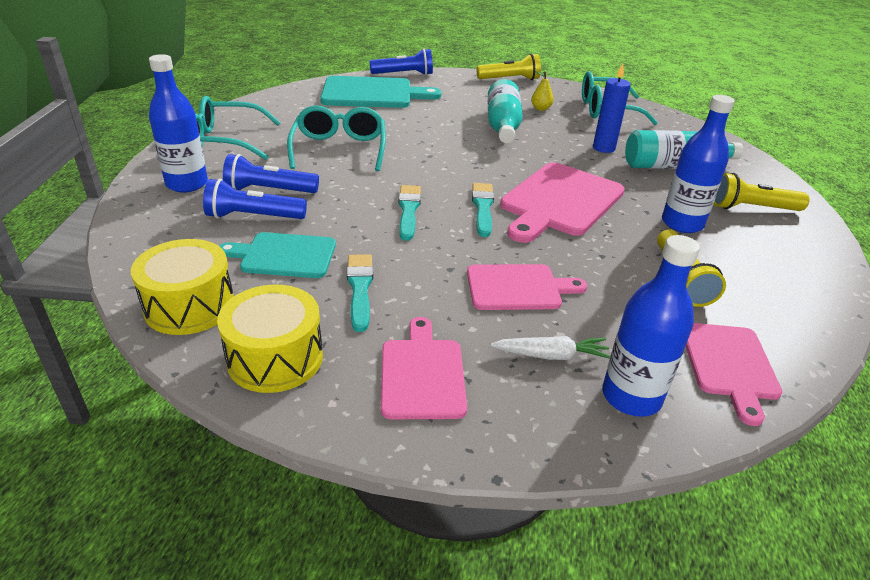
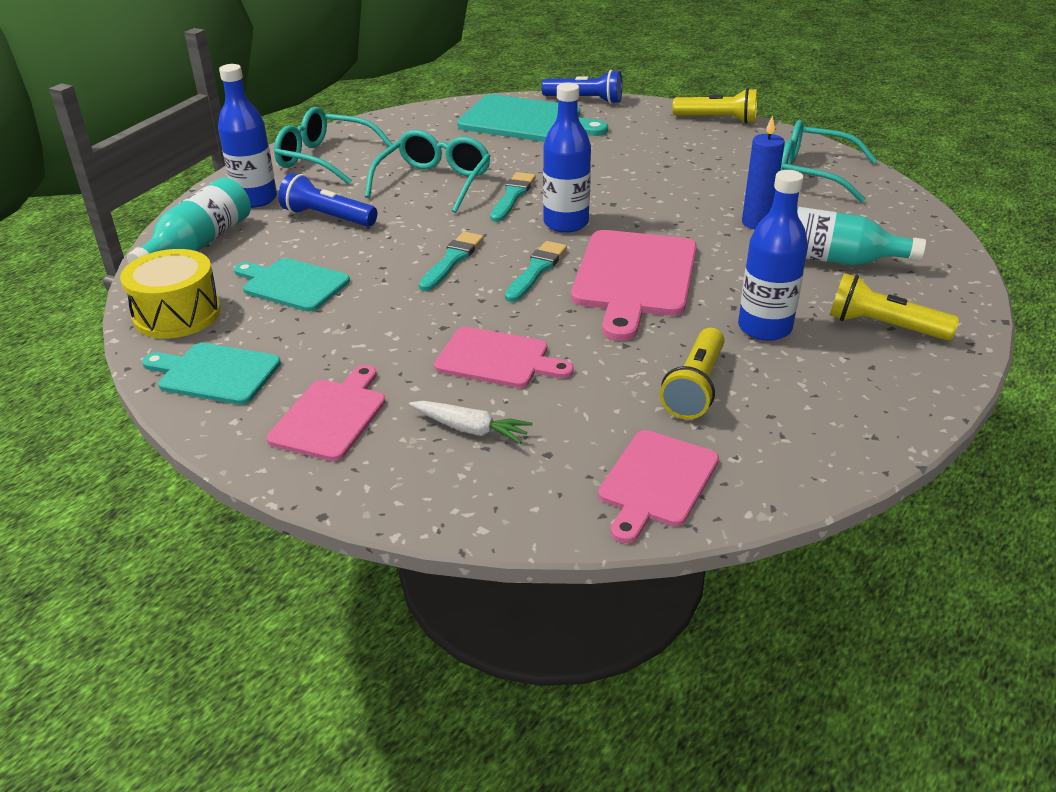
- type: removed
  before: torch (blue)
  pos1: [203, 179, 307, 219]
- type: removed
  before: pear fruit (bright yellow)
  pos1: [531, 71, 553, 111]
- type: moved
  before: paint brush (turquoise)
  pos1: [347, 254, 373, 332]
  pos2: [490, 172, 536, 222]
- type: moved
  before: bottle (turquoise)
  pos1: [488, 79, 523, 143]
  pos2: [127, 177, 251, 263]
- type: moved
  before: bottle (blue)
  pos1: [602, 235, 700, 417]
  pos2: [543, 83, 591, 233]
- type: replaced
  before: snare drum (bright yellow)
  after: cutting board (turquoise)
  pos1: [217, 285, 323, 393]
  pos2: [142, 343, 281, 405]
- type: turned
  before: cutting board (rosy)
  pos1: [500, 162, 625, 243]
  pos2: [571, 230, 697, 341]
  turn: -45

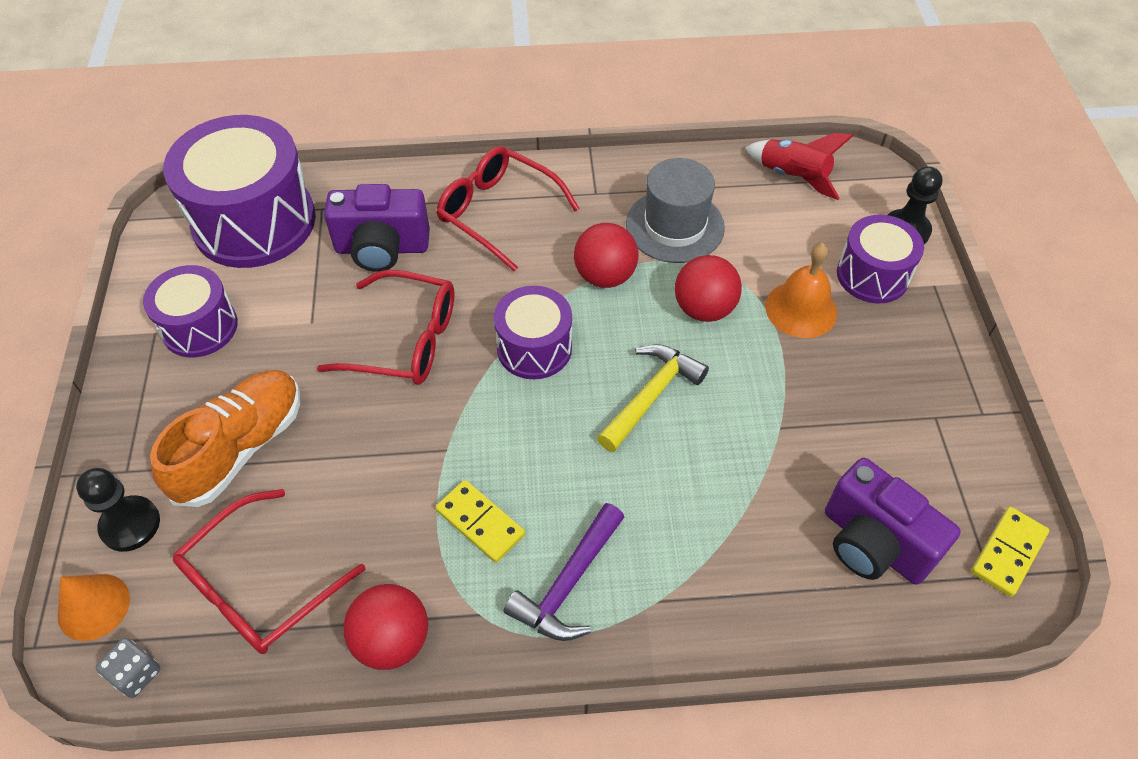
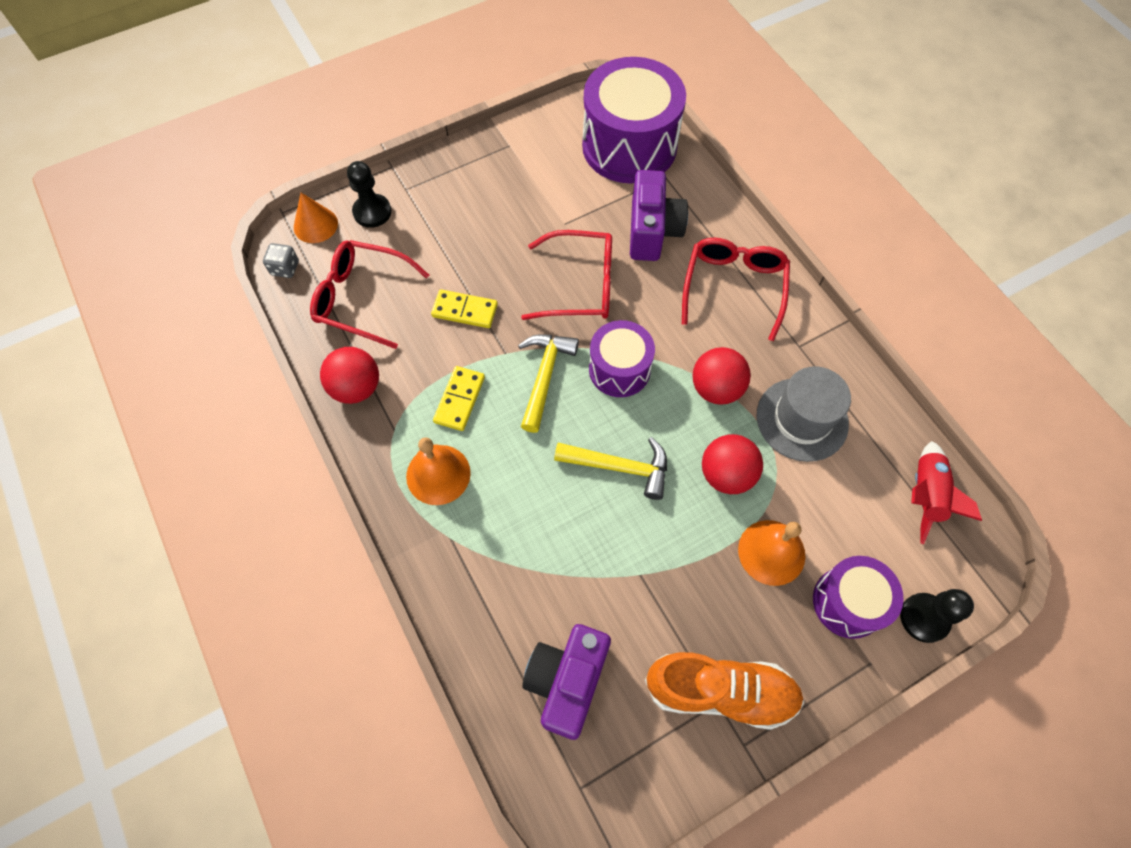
- type: removed
  before: snare drum (royal purple)
  pos1: [143, 265, 238, 357]
- type: added
  after: carpenter's hammer (bright yellow)
  pos2: [518, 334, 579, 433]
- type: moved
  before: shoe (bright orange)
  pos1: [150, 370, 300, 507]
  pos2: [645, 652, 804, 730]
- type: moved
  before: domino tile (bright yellow)
  pos1: [971, 507, 1049, 597]
  pos2: [431, 289, 498, 328]
- type: replaced
  before: carpenter's hammer (royal purple)
  after: bell (bright orange)
  pos1: [504, 503, 624, 641]
  pos2: [406, 437, 471, 505]
- type: turned
  before: glasses (scarlet)
  pos1: [317, 270, 455, 385]
  pos2: [521, 230, 612, 320]
  turn: -75
- type: turned
  before: camera (royal purple)
  pos1: [324, 184, 430, 272]
  pos2: [630, 170, 688, 261]
  turn: -150

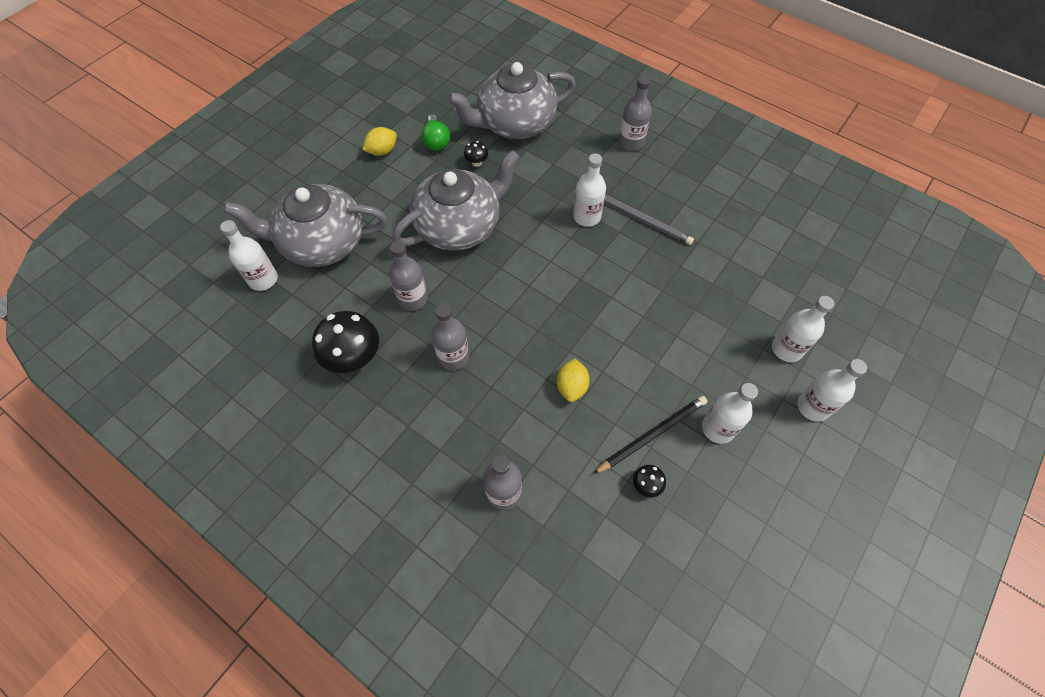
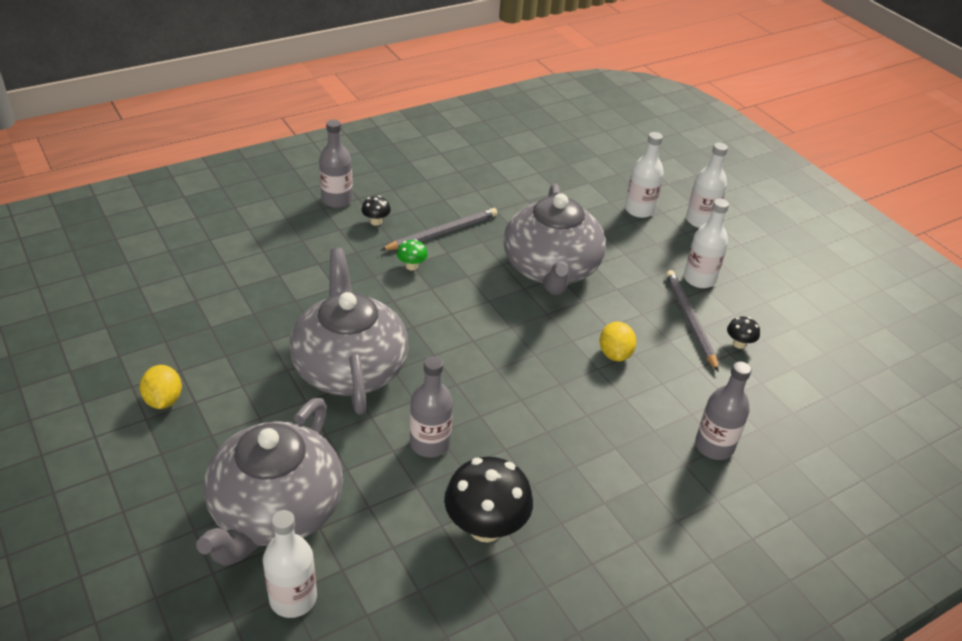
- type: removed
  before: lightbulb (emerald)
  pos1: [421, 114, 450, 151]
- type: removed
  before: bottle (gray)
  pos1: [431, 304, 469, 370]
- type: moved
  before: china teapot (gray)
  pos1: [447, 62, 576, 139]
  pos2: [503, 184, 606, 295]
- type: moved
  before: toadstool (jet-black)
  pos1: [464, 141, 488, 167]
  pos2: [361, 196, 391, 226]
- type: replaced
  before: bottle (white)
  after: toadstool (emerald)
  pos1: [573, 153, 606, 227]
  pos2: [397, 239, 428, 271]
- type: recoloured
  before: wooden pencil (jet-black)
  after: wooden pencil (gray)
  pos1: [593, 396, 707, 474]
  pos2: [666, 270, 719, 372]
- type: turned
  before: toy lemon (bright yellow)
  pos1: [556, 359, 590, 402]
  pos2: [599, 322, 636, 361]
  turn: 60

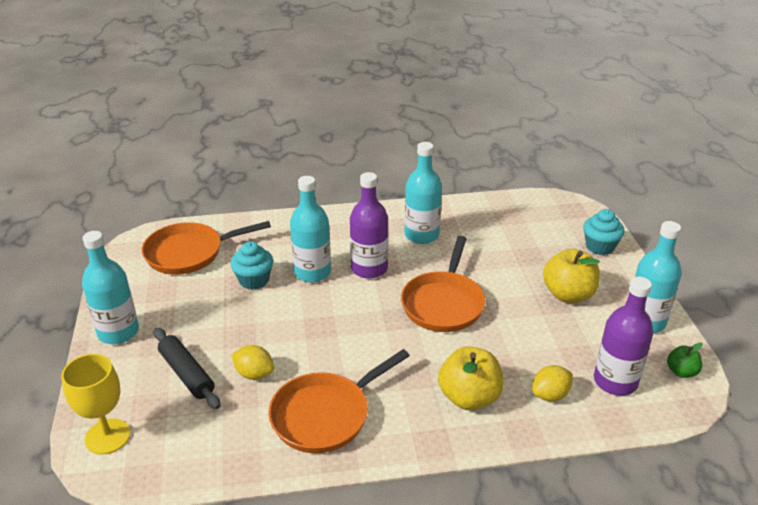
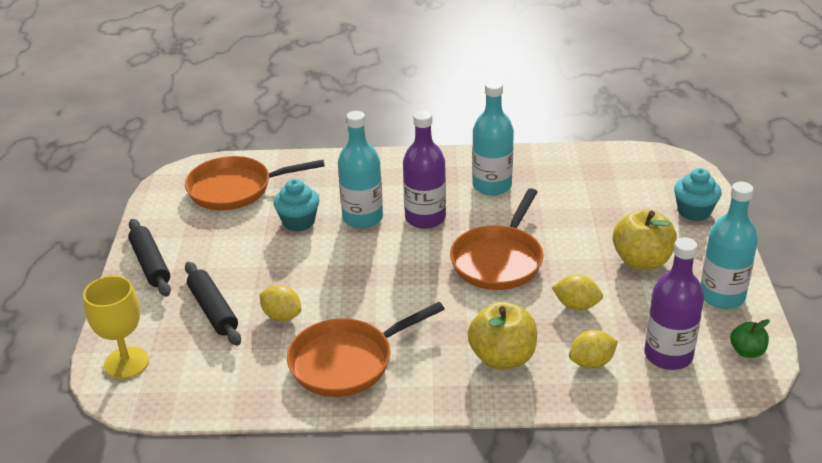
- type: added
  after: toy lemon (bright yellow)
  pos2: [552, 274, 603, 310]
- type: replaced
  before: bottle (turquoise)
  after: dough roller (jet-black)
  pos1: [82, 231, 139, 344]
  pos2: [128, 219, 171, 296]

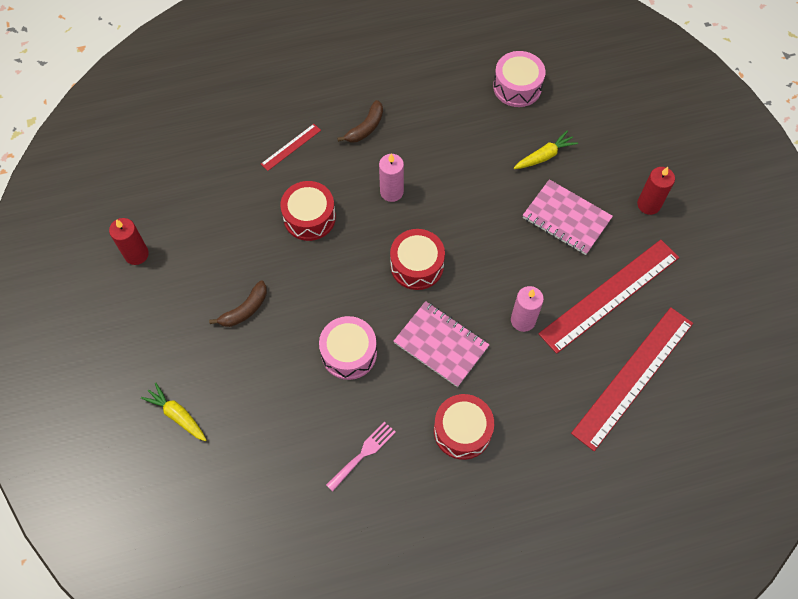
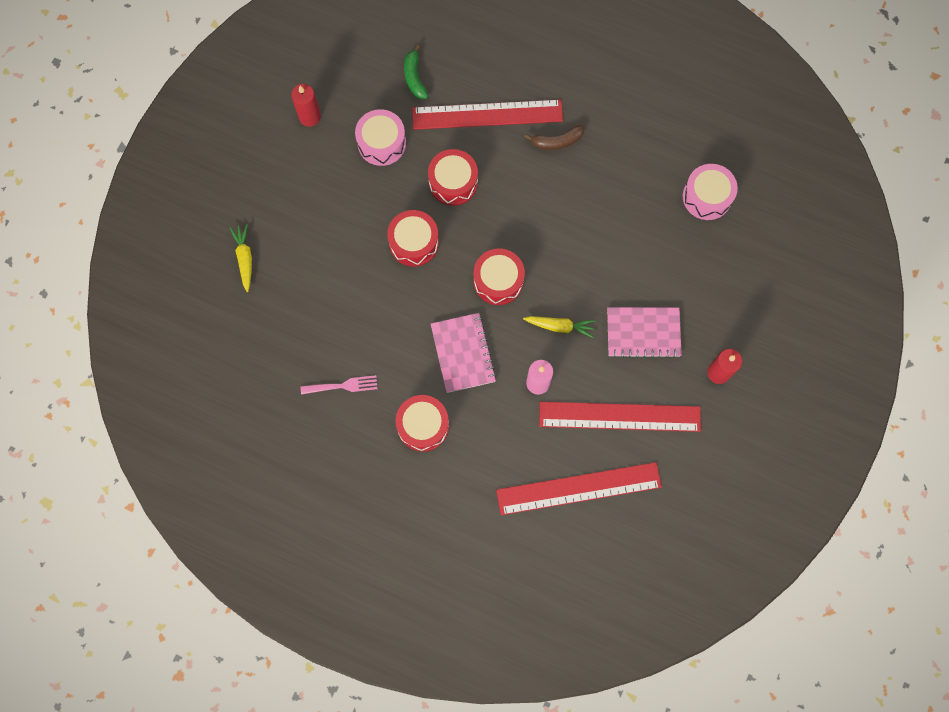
- type: removed
  before: toy banana (brown)
  pos1: [209, 280, 267, 327]
- type: removed
  before: pillar candle (rosy)
  pos1: [379, 153, 404, 202]
- type: added
  after: snare drum (scarlet)
  pos2: [387, 210, 439, 267]
- type: added
  after: toy banana (emerald)
  pos2: [404, 44, 428, 99]
- type: moved
  before: snare drum (rosy)
  pos1: [319, 316, 377, 380]
  pos2: [355, 109, 406, 166]
- type: moved
  before: root vegetable (bright yellow)
  pos1: [514, 130, 578, 169]
  pos2: [523, 316, 595, 338]
- type: turned
  before: notebook (rosy)
  pos1: [523, 179, 613, 255]
  pos2: [607, 307, 682, 358]
  turn: -75
- type: resized
  before: measuring stick (scarlet)
  pos1: [261, 124, 321, 171]
  pos2: [412, 99, 563, 130]
  scale: 2.23

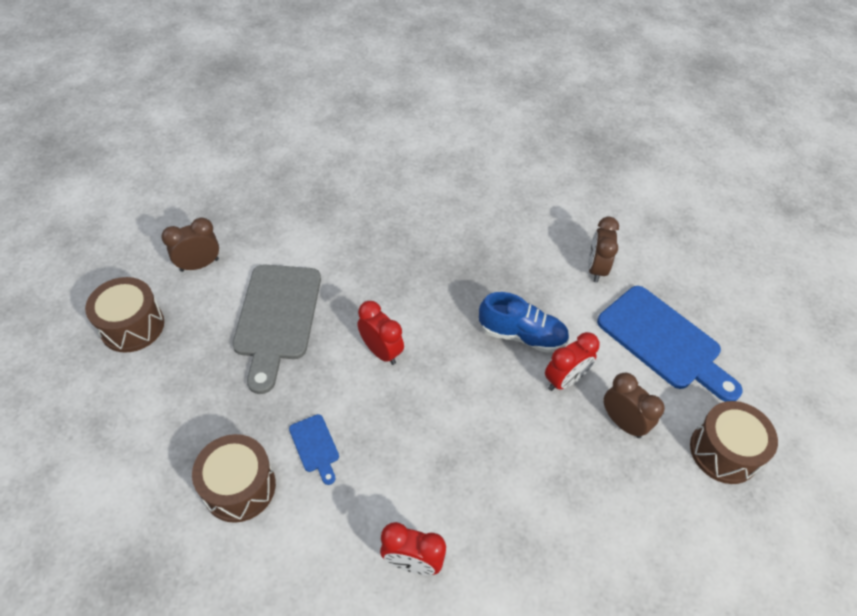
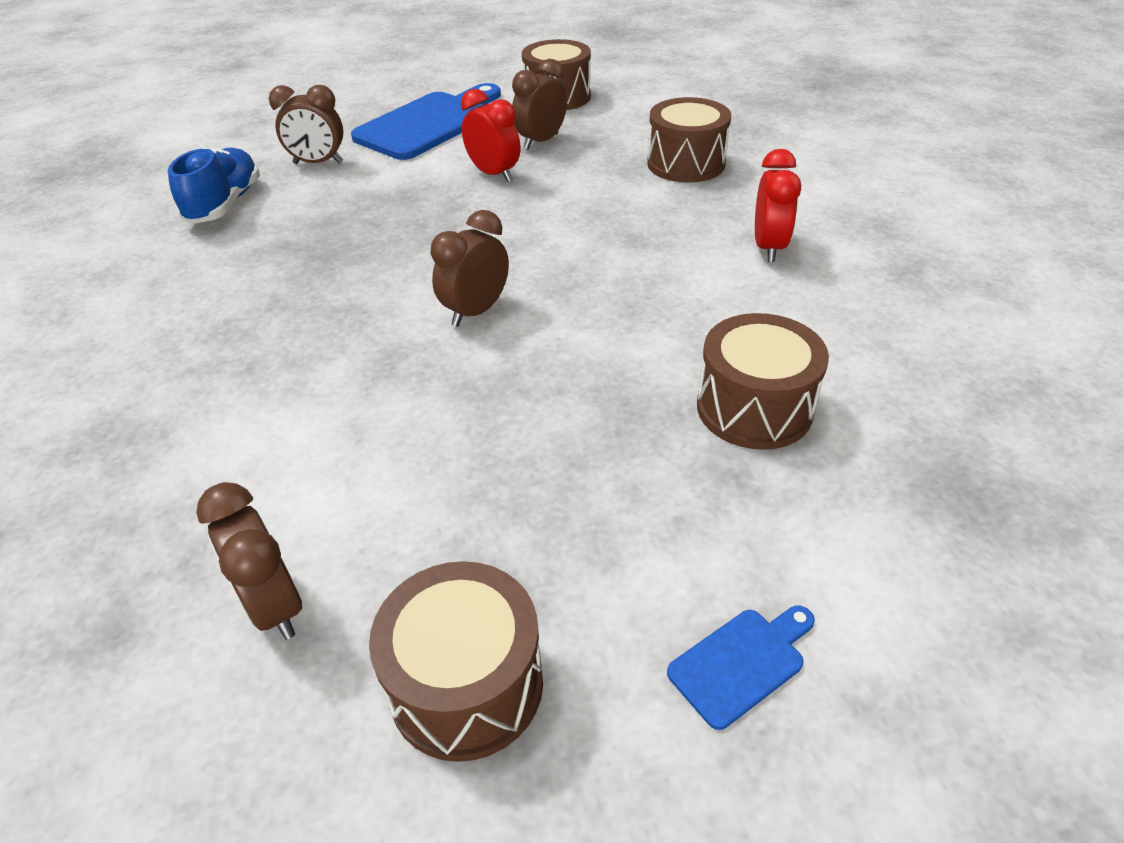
- type: removed
  before: cutting board (gray)
  pos1: [232, 264, 321, 394]
- type: added
  after: snare drum (brown)
  pos2: [647, 97, 731, 183]
- type: moved
  before: cutting board (blue)
  pos1: [289, 414, 339, 485]
  pos2: [667, 605, 815, 730]
- type: moved
  before: shoe (blue)
  pos1: [479, 292, 569, 353]
  pos2: [168, 147, 260, 224]
- type: recoloured
  before: clock (scarlet)
  after: clock (brown)
  pos1: [358, 301, 404, 365]
  pos2: [430, 210, 509, 327]

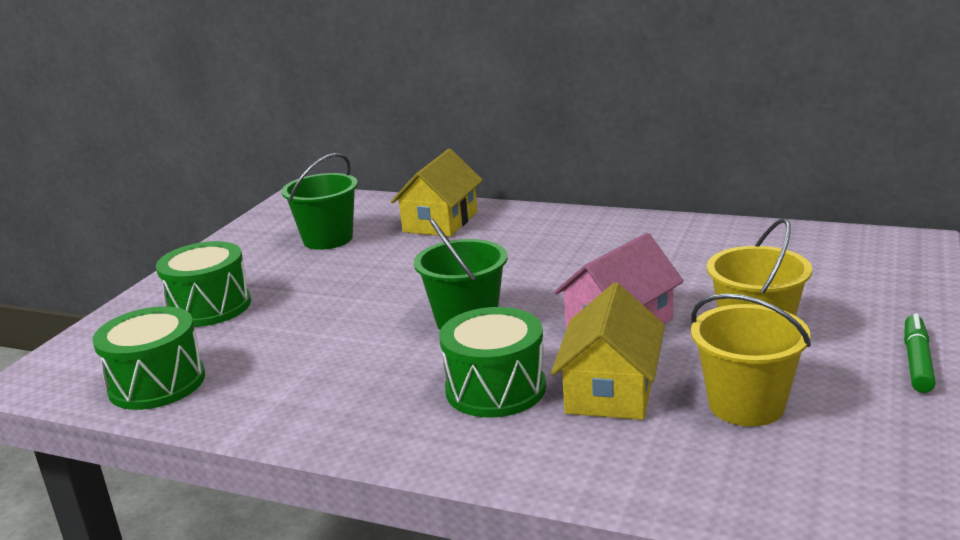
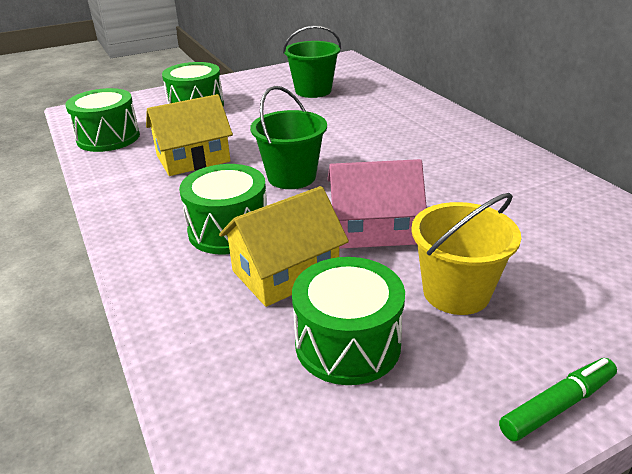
- type: moved
  before: cottage (bright yellow)
  pos1: [391, 149, 483, 237]
  pos2: [146, 94, 233, 176]
- type: replaced
  before: sand bucket (bright yellow)
  after: snare drum (emerald)
  pos1: [691, 294, 811, 426]
  pos2: [292, 257, 405, 385]

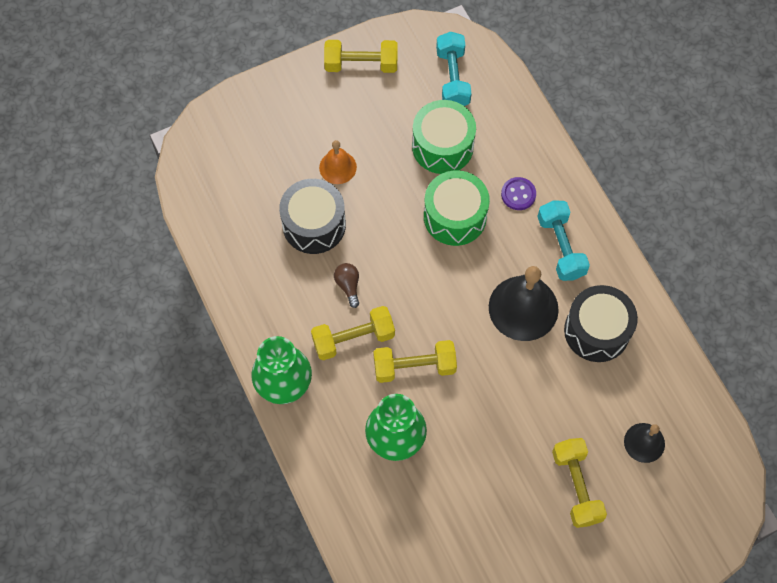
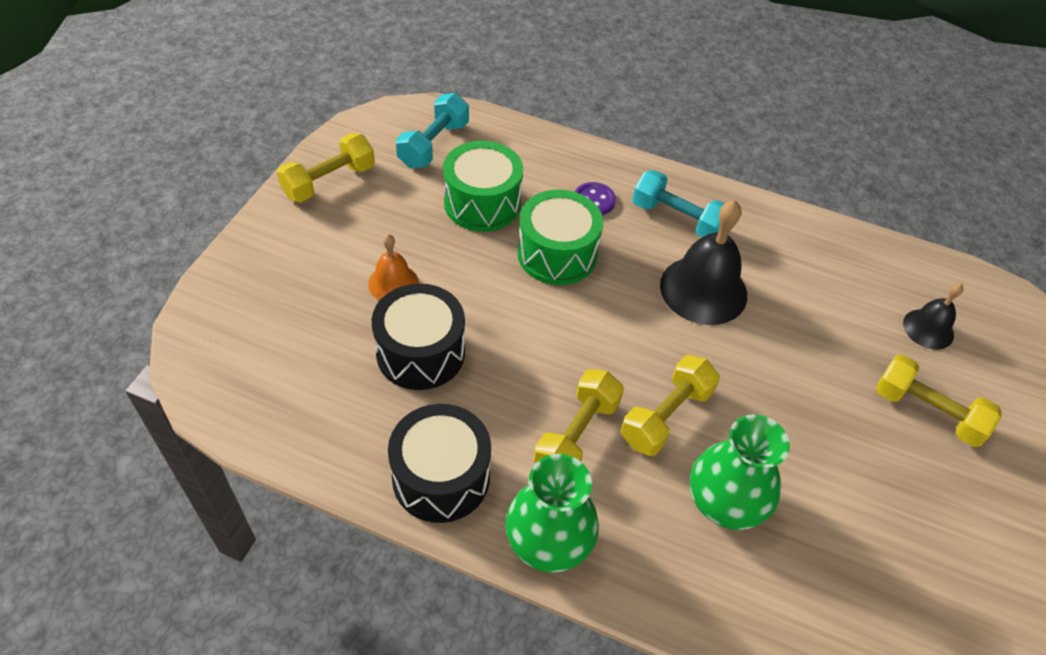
- type: removed
  before: lightbulb (brown)
  pos1: [334, 263, 359, 308]
- type: moved
  before: snare drum (jet-black)
  pos1: [564, 285, 638, 362]
  pos2: [388, 404, 491, 523]
- type: turned
  before: free weight (turquoise)
  pos1: [436, 32, 472, 106]
  pos2: [396, 93, 469, 168]
  turn: 75

